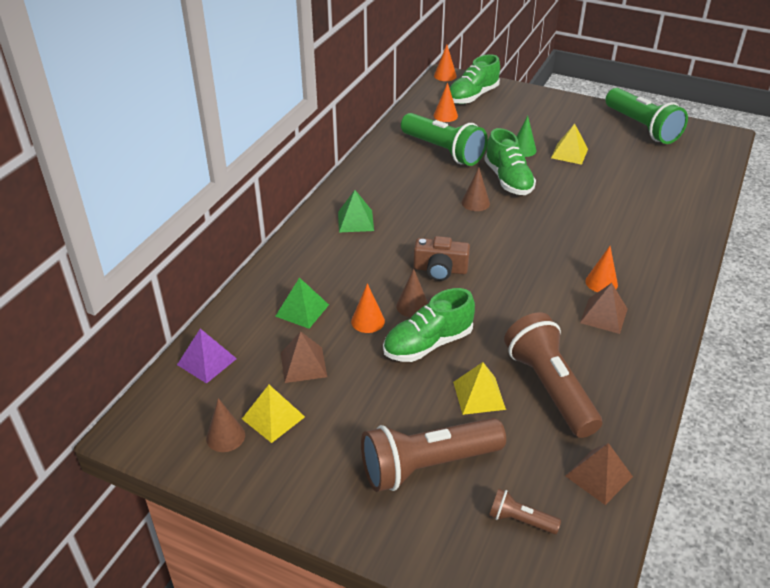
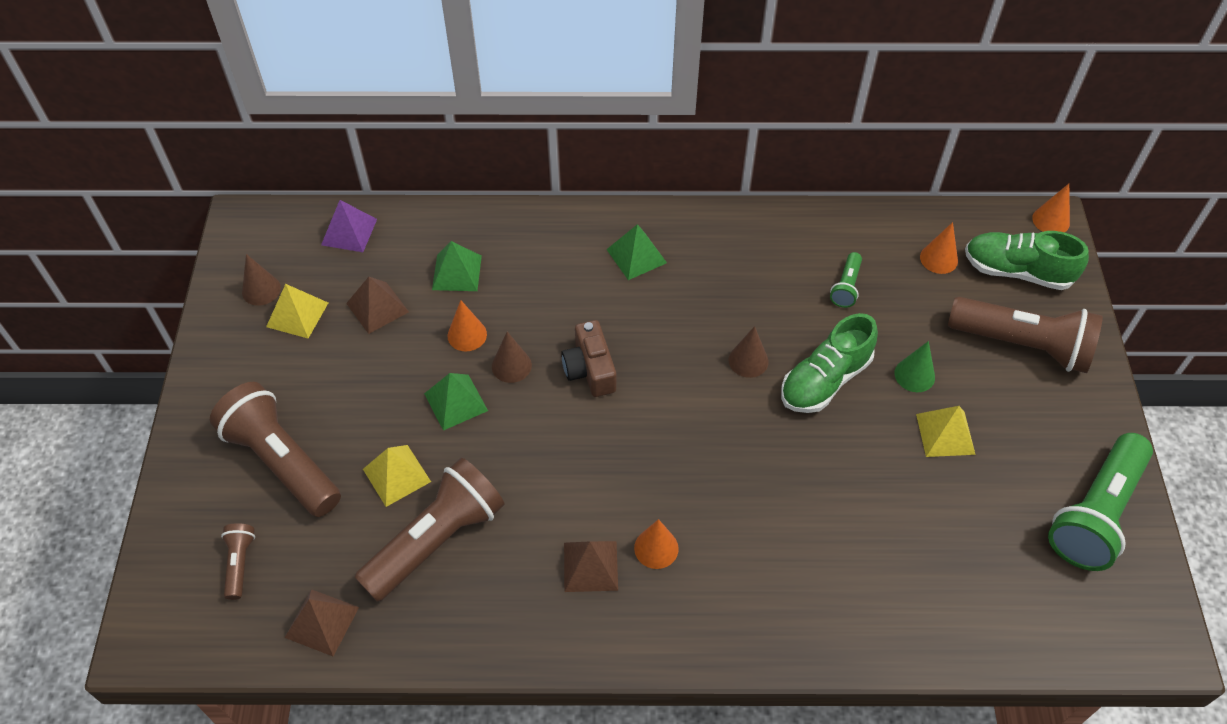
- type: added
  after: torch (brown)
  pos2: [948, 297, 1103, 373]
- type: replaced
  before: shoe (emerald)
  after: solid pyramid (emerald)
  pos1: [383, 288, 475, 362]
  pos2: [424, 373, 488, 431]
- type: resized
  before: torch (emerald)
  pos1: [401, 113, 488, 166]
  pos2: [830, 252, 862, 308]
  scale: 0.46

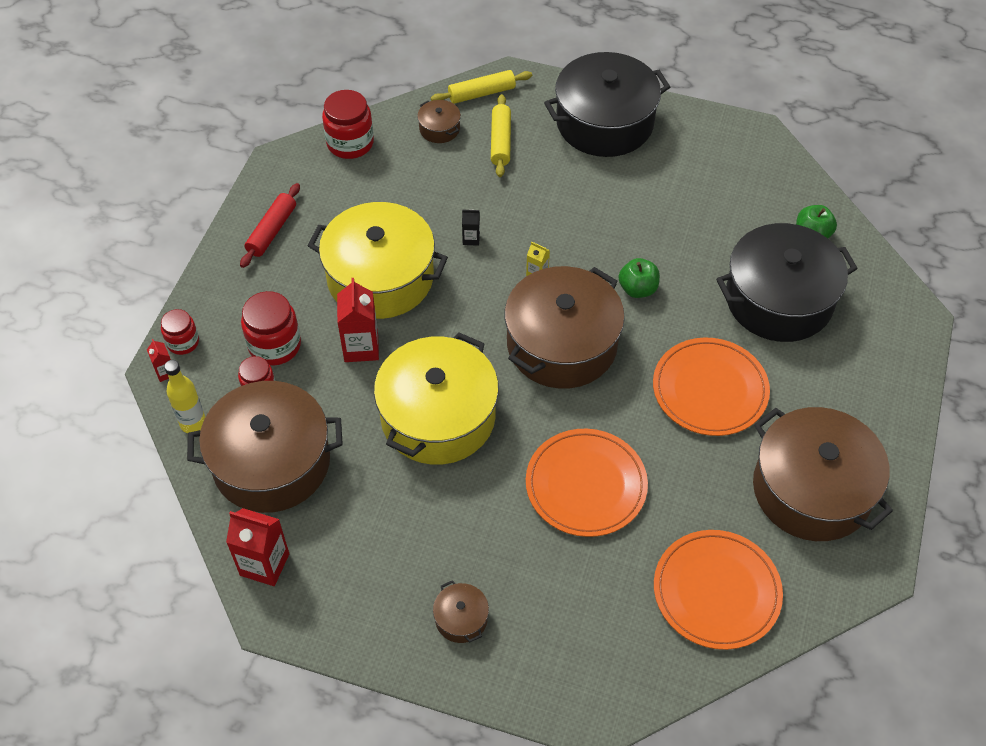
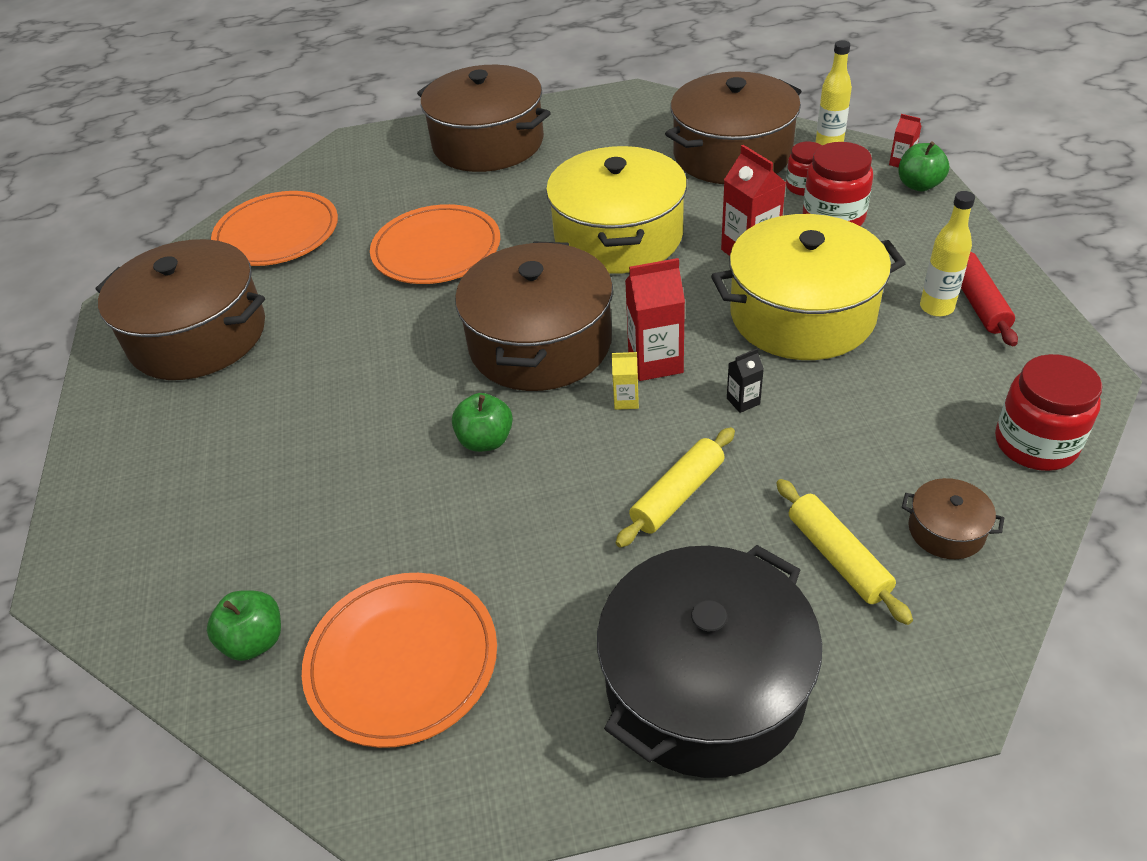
- type: removed
  before: pot (jet-black)
  pos1: [716, 223, 858, 342]
- type: added
  after: bottle (bright yellow)
  pos2: [920, 191, 975, 317]
- type: moved
  before: juice carton (scarlet)
  pos1: [226, 508, 289, 586]
  pos2: [625, 258, 685, 381]
- type: moved
  before: dough roller (bright yellow)
  pos1: [431, 70, 532, 104]
  pos2: [616, 427, 735, 548]
- type: moved
  before: dinner plate (bright orange)
  pos1: [653, 337, 770, 436]
  pos2: [302, 573, 497, 748]
- type: replaced
  before: jar (scarlet)
  after: apple (emerald)
  pos1: [161, 309, 199, 355]
  pos2: [898, 142, 949, 191]
- type: resized
  before: pot (brown)
  pos1: [433, 580, 489, 643]
  pos2: [417, 65, 551, 172]
  scale: 2.41

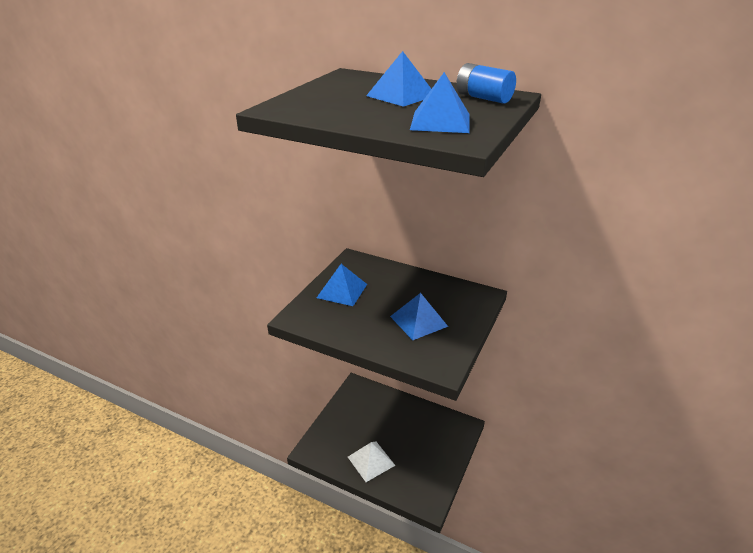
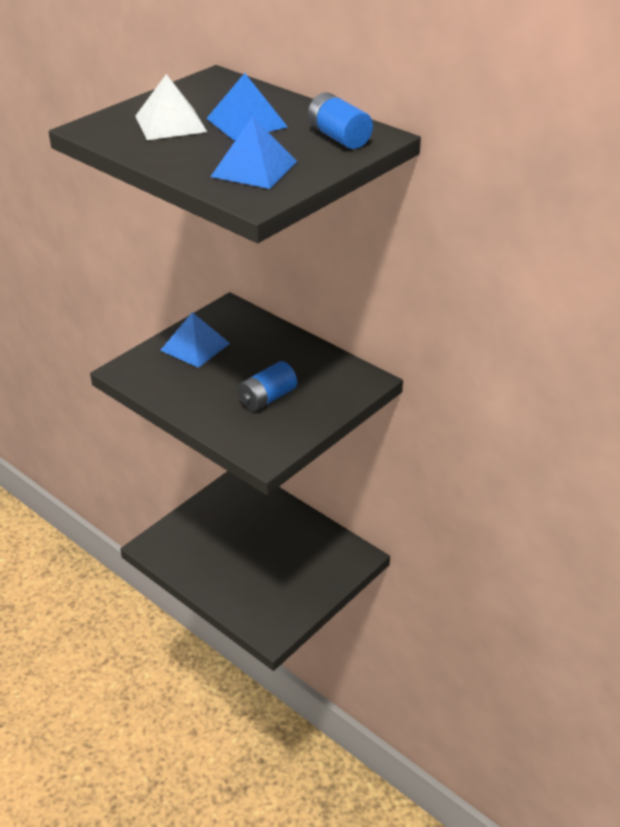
- type: moved
  before: solid pyramid (white)
  pos1: [348, 441, 396, 482]
  pos2: [135, 74, 207, 140]
- type: replaced
  before: solid pyramid (blue)
  after: power cell (blue)
  pos1: [390, 293, 448, 340]
  pos2: [238, 361, 297, 411]

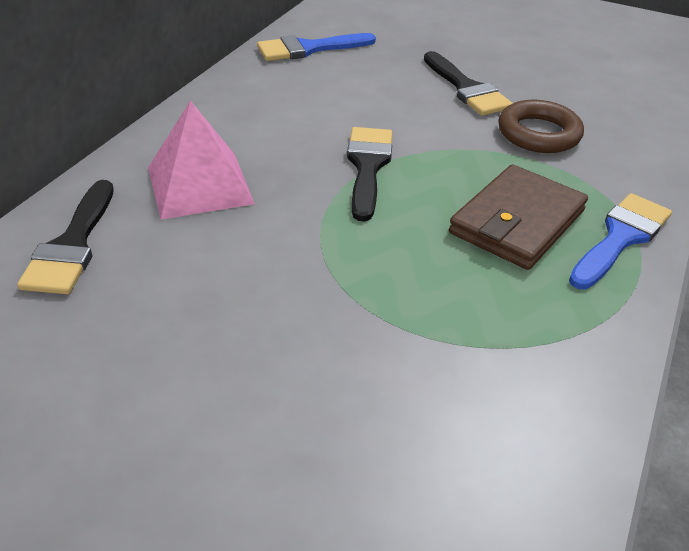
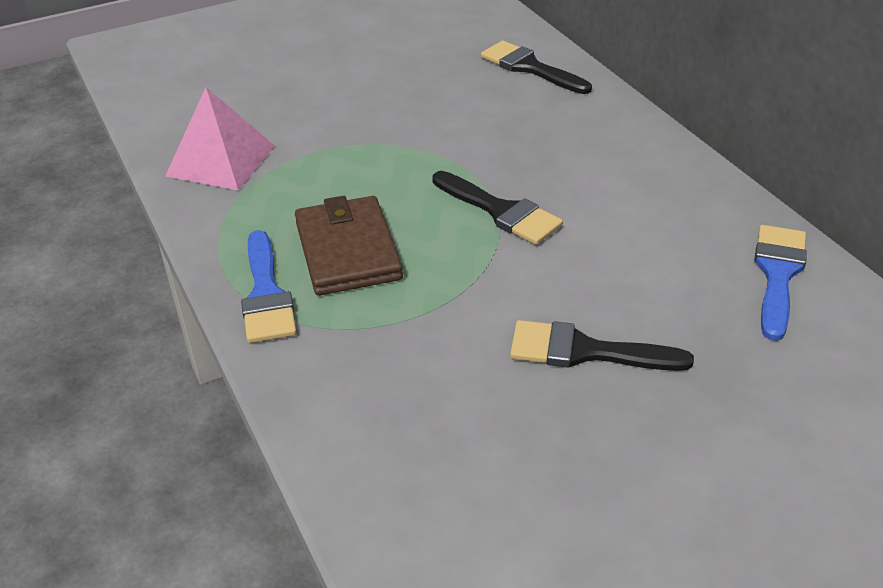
- type: removed
  before: ring (brown)
  pos1: [498, 100, 584, 153]
- type: moved
  before: solid pyramid (rosy)
  pos1: [148, 100, 255, 219]
  pos2: [165, 87, 275, 190]

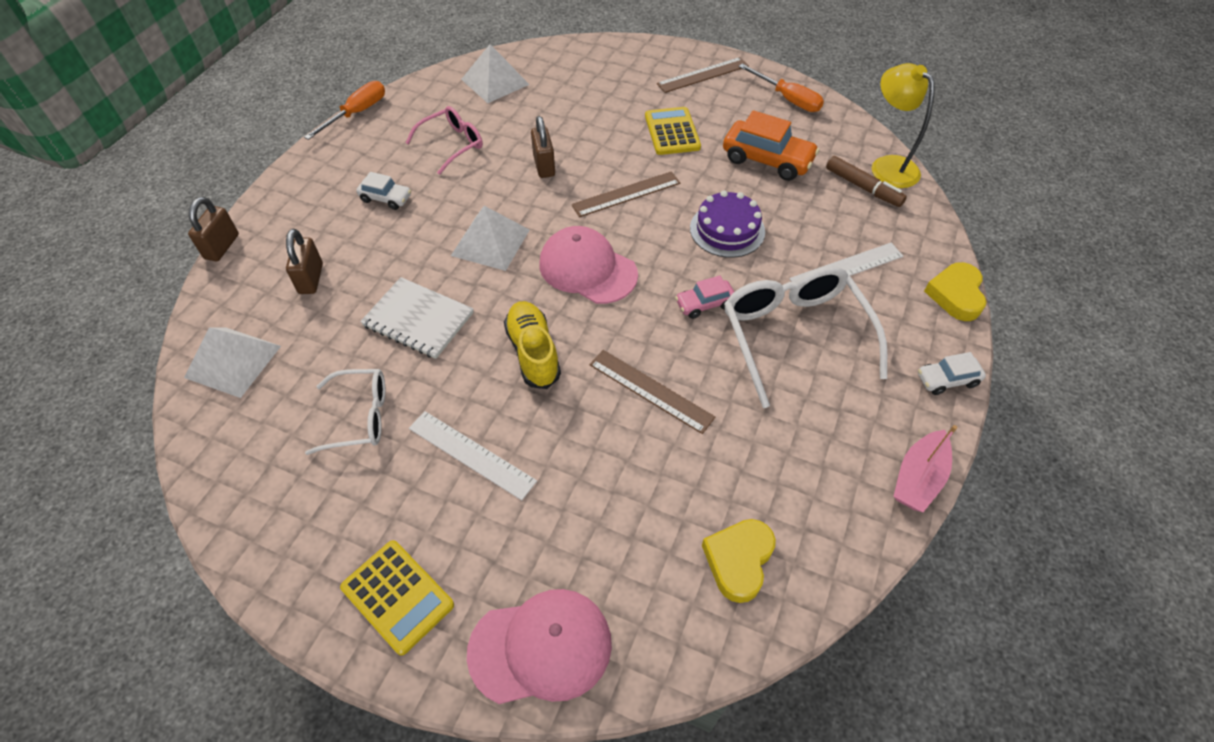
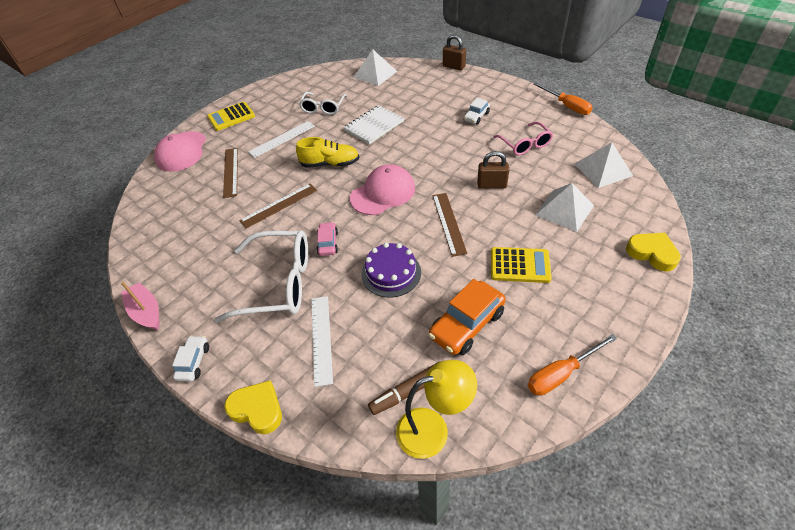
- type: removed
  before: lock (brown)
  pos1: [286, 229, 323, 294]
- type: moved
  before: solid pyramid (white)
  pos1: [451, 206, 529, 271]
  pos2: [536, 183, 594, 232]
- type: moved
  before: measuring stick (brown)
  pos1: [657, 57, 749, 93]
  pos2: [223, 148, 238, 198]
- type: moved
  before: heart (bright yellow)
  pos1: [702, 519, 776, 603]
  pos2: [626, 233, 681, 271]

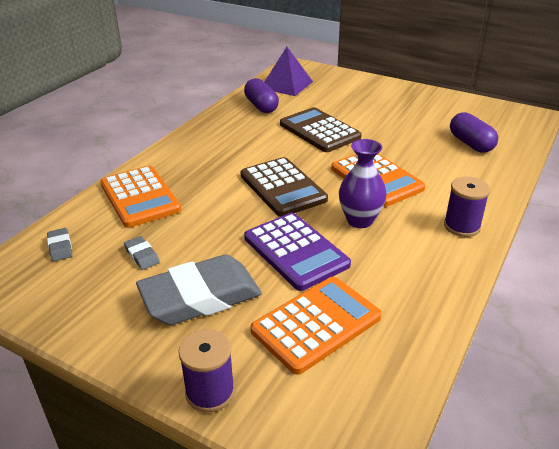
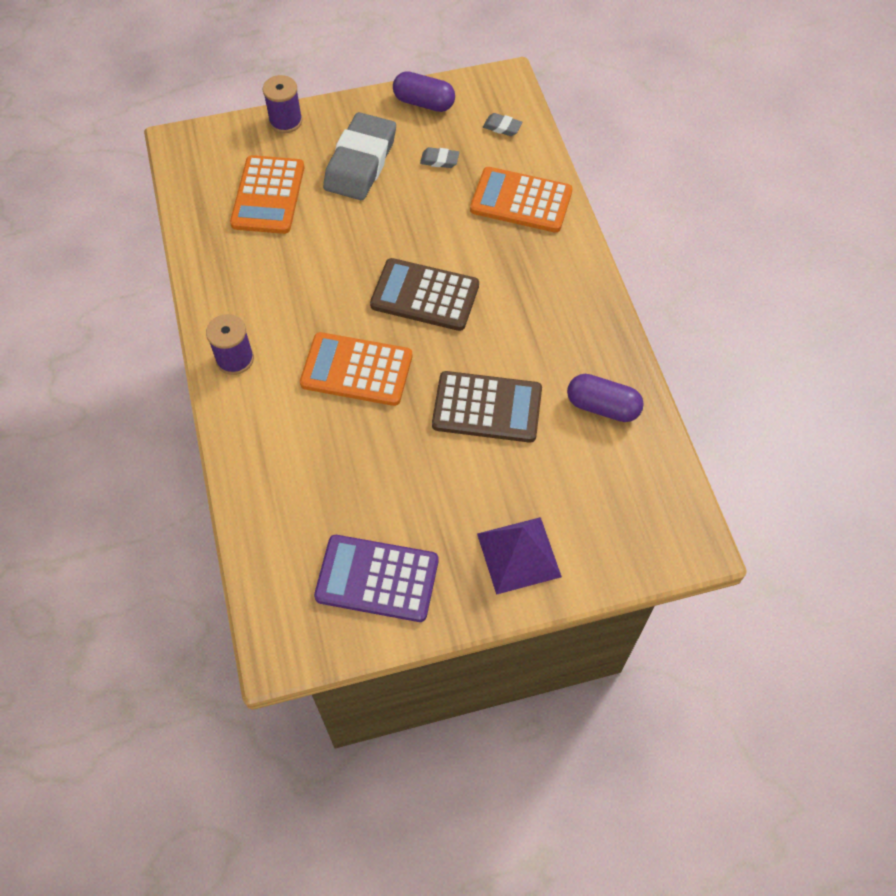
- type: removed
  before: flower vase (royal purple)
  pos1: [339, 139, 387, 228]
- type: moved
  before: calculator (royal purple)
  pos1: [244, 213, 351, 291]
  pos2: [314, 535, 438, 622]
- type: moved
  before: solid pyramid (royal purple)
  pos1: [265, 47, 313, 96]
  pos2: [477, 517, 562, 595]
- type: moved
  before: pill shape (royal purple)
  pos1: [450, 112, 498, 153]
  pos2: [393, 71, 455, 112]

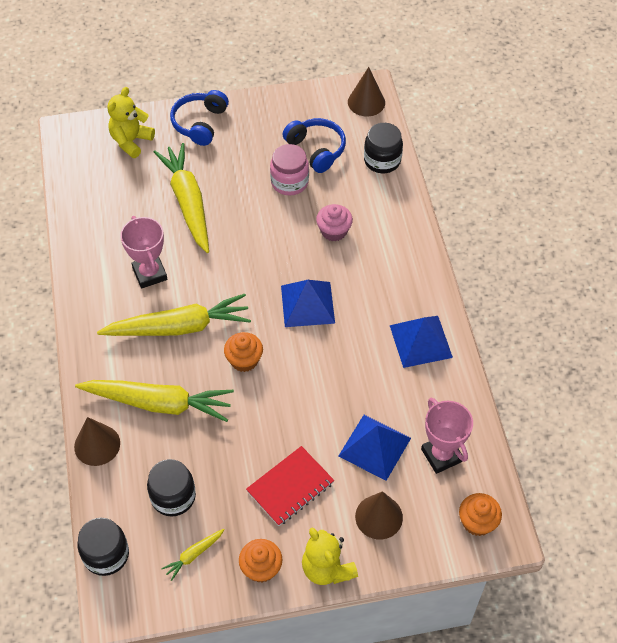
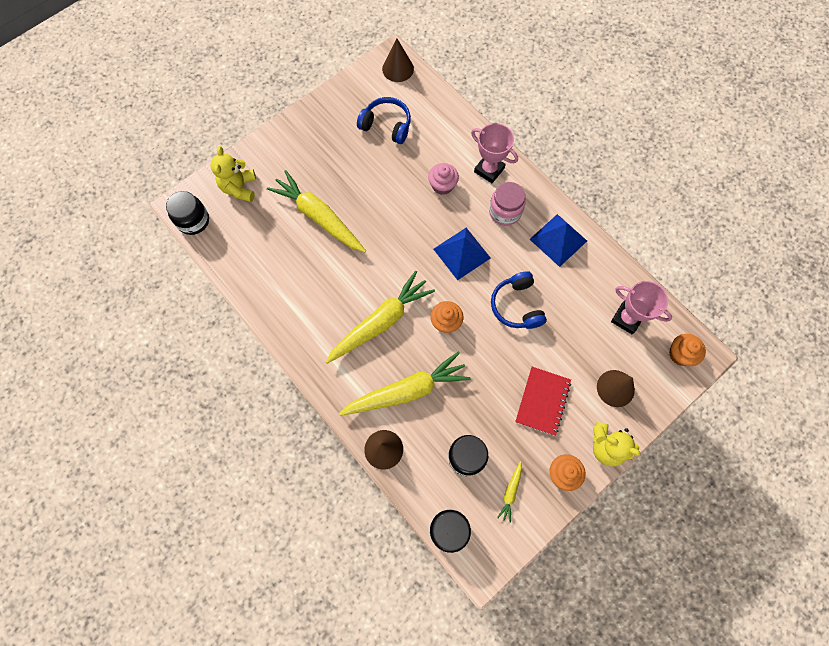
- type: removed
  before: solid pyramid (blue)
  pos1: [339, 415, 411, 481]
- type: moved
  before: prize cup (rosy)
  pos1: [120, 216, 167, 289]
  pos2: [471, 123, 518, 183]
- type: moved
  before: headset (blue)
  pos1: [170, 90, 229, 146]
  pos2: [491, 271, 547, 329]
- type: moved
  before: jar (rosy)
  pos1: [270, 144, 309, 195]
  pos2: [489, 182, 526, 226]
- type: moved
  before: jar (jet-black)
  pos1: [364, 123, 403, 173]
  pos2: [166, 191, 209, 235]

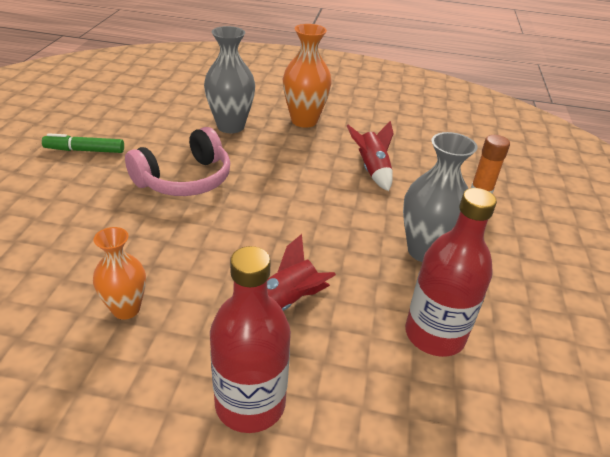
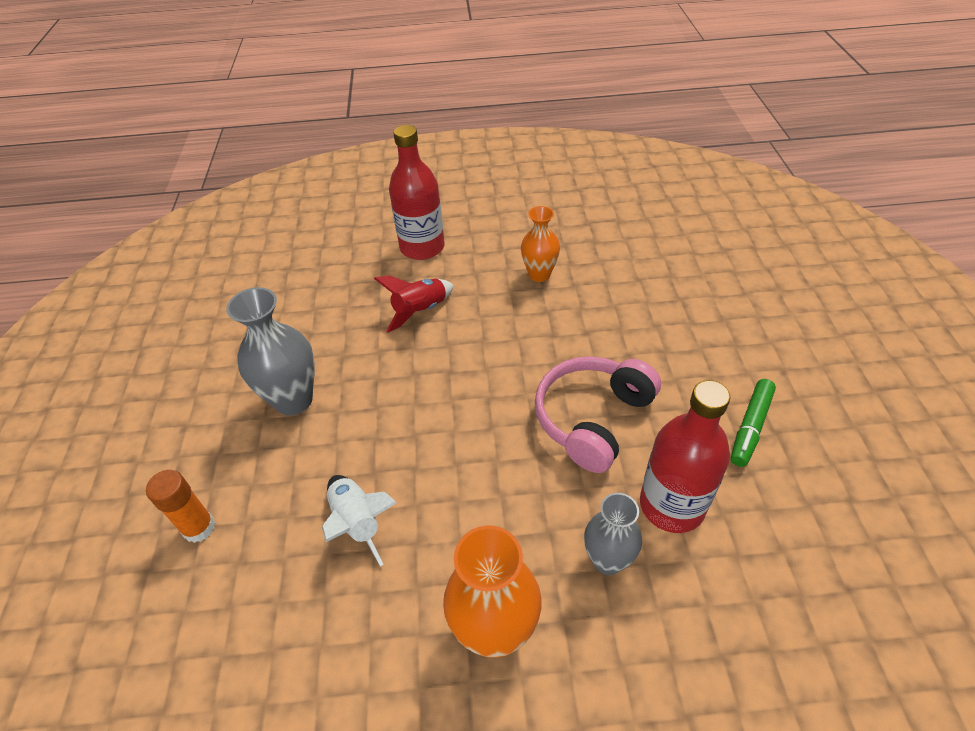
- type: moved
  before: bottle (scarlet)
  pos1: [405, 188, 497, 357]
  pos2: [640, 380, 730, 533]
- type: recoloured
  before: spaceship (scarlet)
  after: spaceship (white)
  pos1: [347, 121, 394, 191]
  pos2: [322, 475, 397, 566]
- type: turned
  before: marker pen (emerald)
  pos1: [42, 133, 124, 153]
  pos2: [731, 379, 776, 467]
  turn: 135
- type: resized
  before: flower vase (gray)
  pos1: [204, 26, 255, 133]
  pos2: [584, 493, 642, 575]
  scale: 0.65

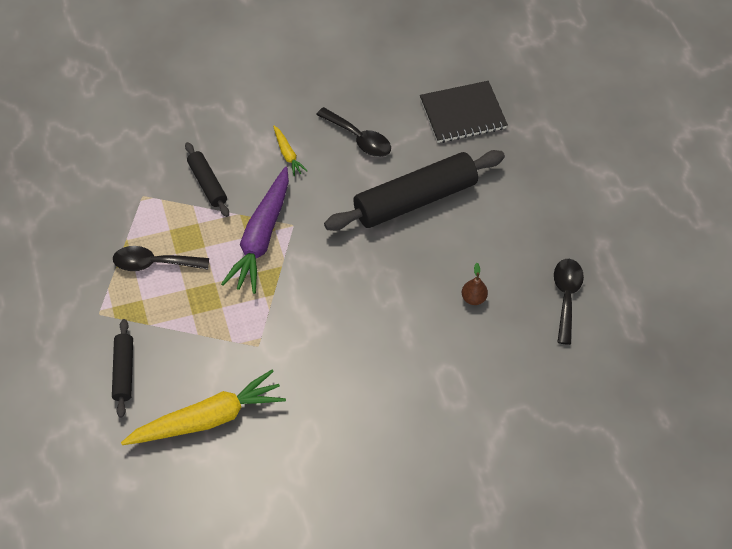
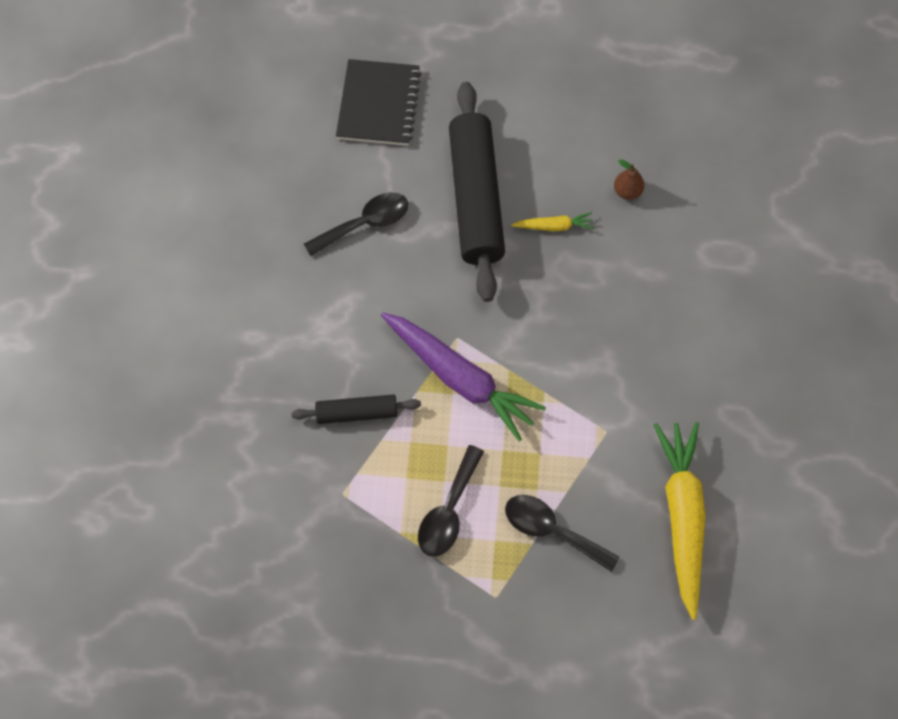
- type: removed
  before: dough roller (jet-black)
  pos1: [112, 319, 133, 418]
- type: moved
  before: root vegetable (bright yellow)
  pos1: [273, 126, 307, 176]
  pos2: [511, 212, 594, 231]
- type: moved
  before: teaspoon (jet-black)
  pos1: [554, 259, 584, 345]
  pos2: [505, 495, 619, 572]

